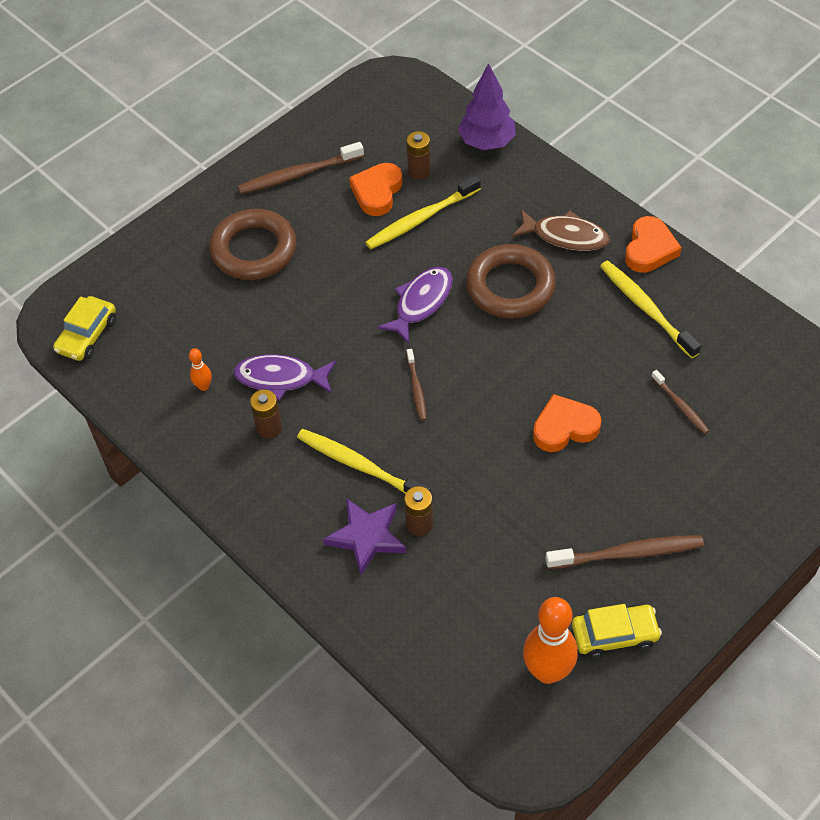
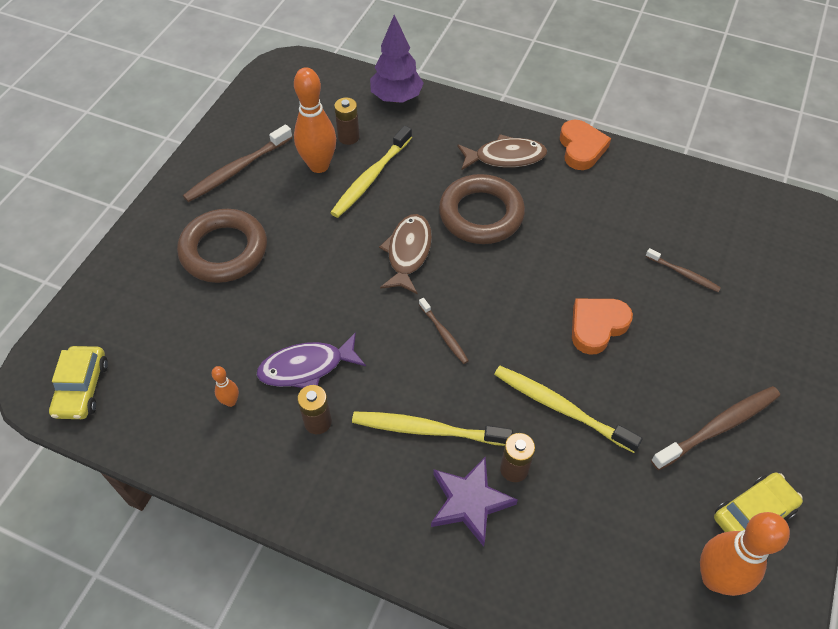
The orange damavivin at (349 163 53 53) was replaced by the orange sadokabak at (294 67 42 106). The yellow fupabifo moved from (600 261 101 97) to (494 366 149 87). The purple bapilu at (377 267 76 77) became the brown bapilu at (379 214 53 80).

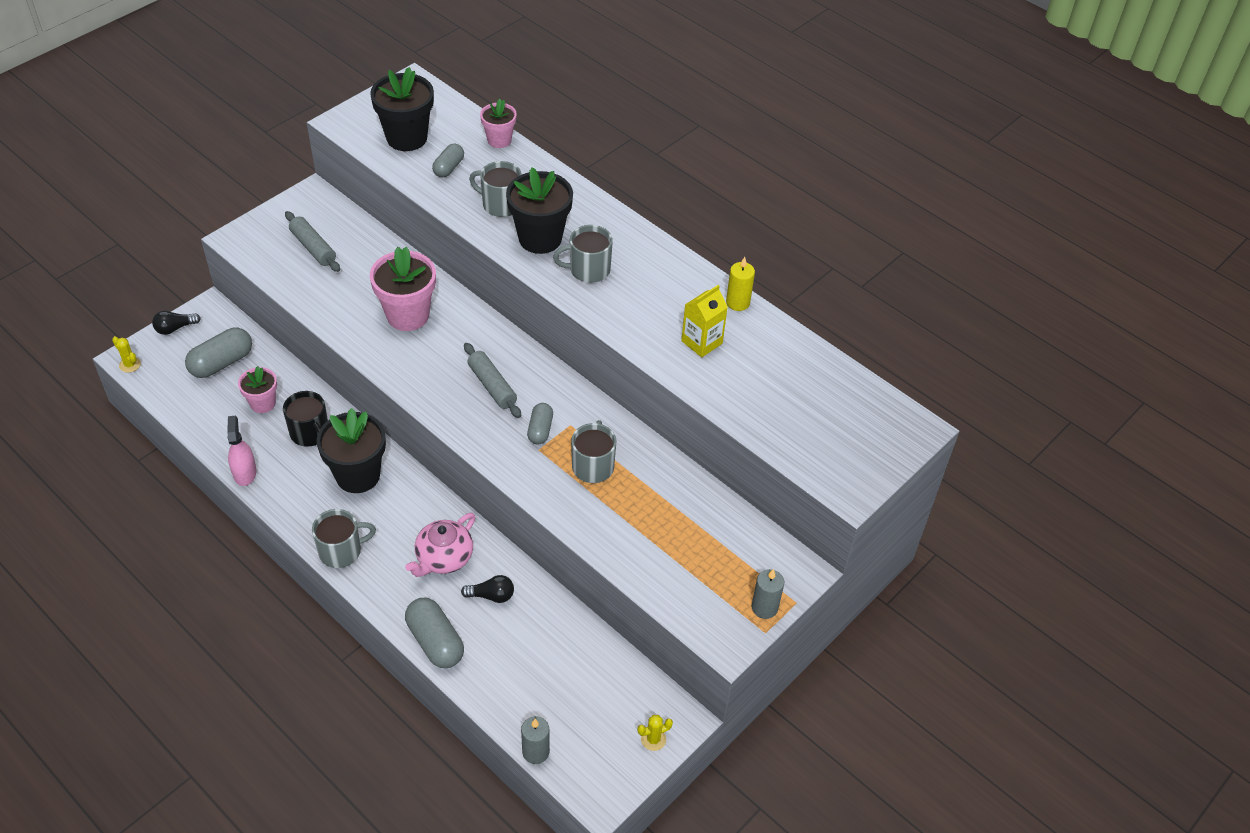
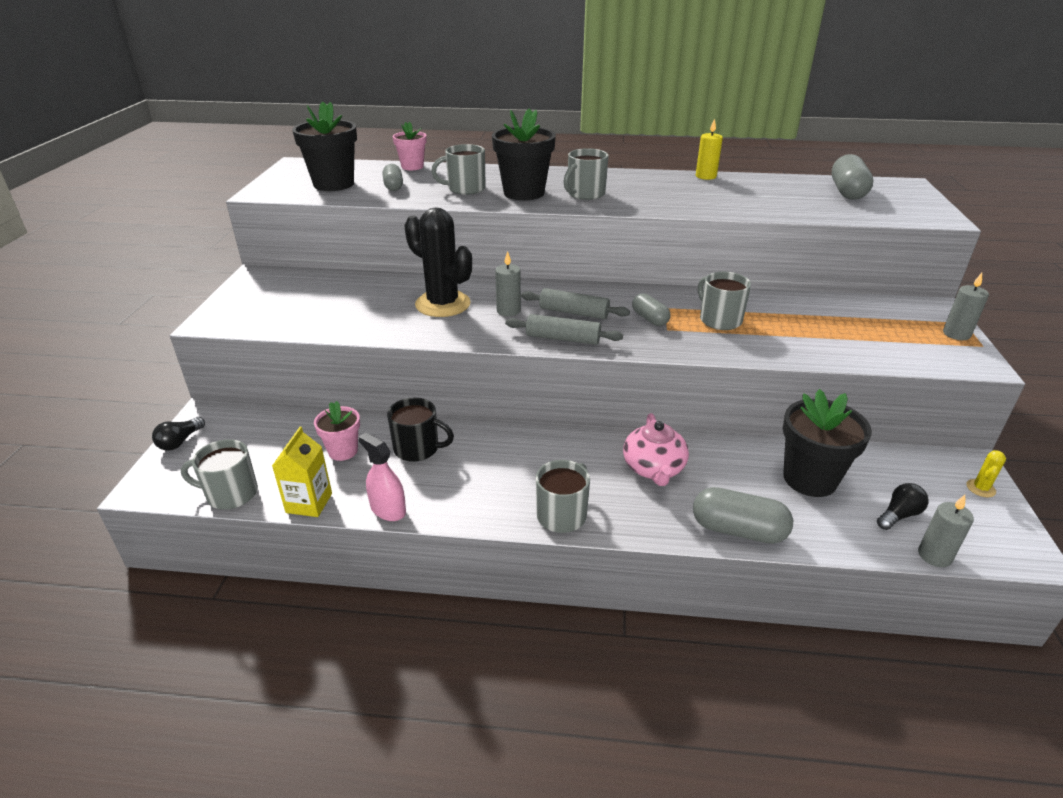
The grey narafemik moved from (285 211 55 61) to (505 314 118 31). The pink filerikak at (370 247 66 84) was replaced by the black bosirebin at (404 208 68 109). The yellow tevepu moved from (681 285 47 72) to (272 427 60 90). The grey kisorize moved from (185 327 67 51) to (832 154 41 46). The yellow bosirebin at (112 336 29 37) disappeared. The black filerikak moved from (317 408 69 85) to (783 389 89 108). The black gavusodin moved from (461 575 53 28) to (877 483 52 47). The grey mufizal at (495 251 26 65) appeared. The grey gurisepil at (181 439 77 70) appeared.

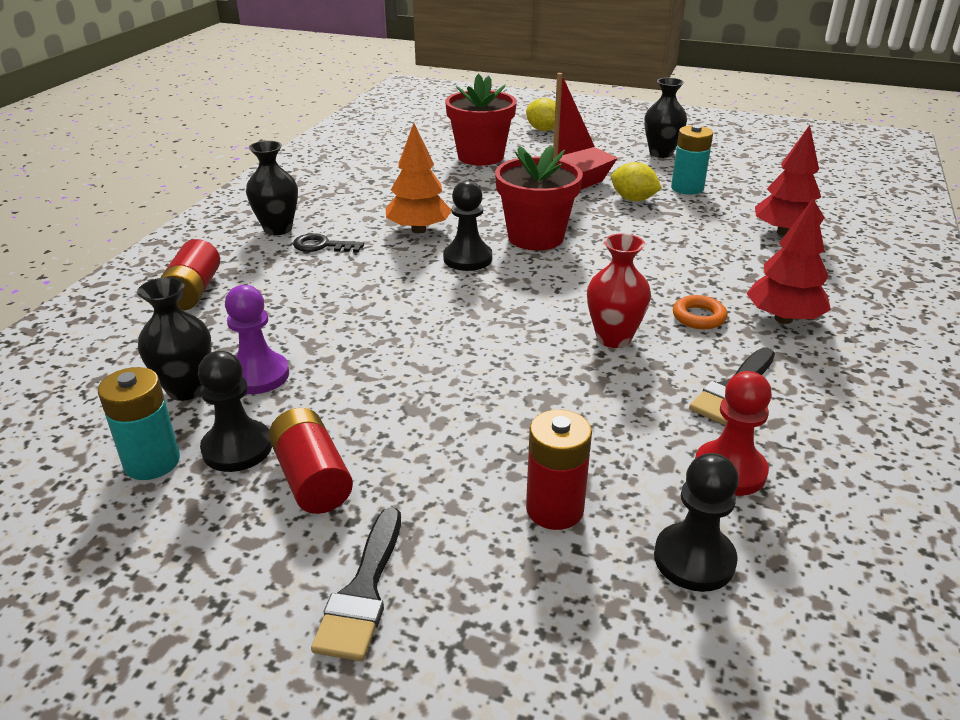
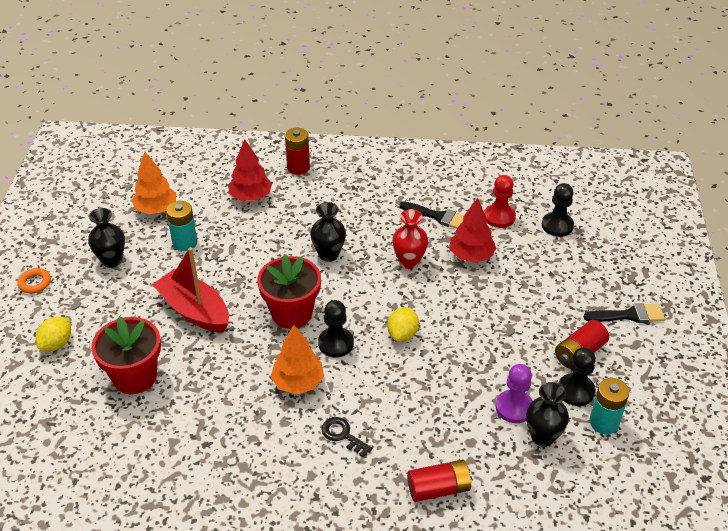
The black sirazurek moved from (246 141 52 94) to (310 202 36 60). The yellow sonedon moved from (611 162 51 39) to (387 307 32 34). The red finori moved from (746 197 85 127) to (449 198 47 65). The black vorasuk at (293 233 71 19) turned 135 degrees clockwise. The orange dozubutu moved from (673 295 55 34) to (17 268 34 25). The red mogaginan moved from (526 410 66 120) to (285 128 25 47). The orange finori at (131 152 45 62) appeared.

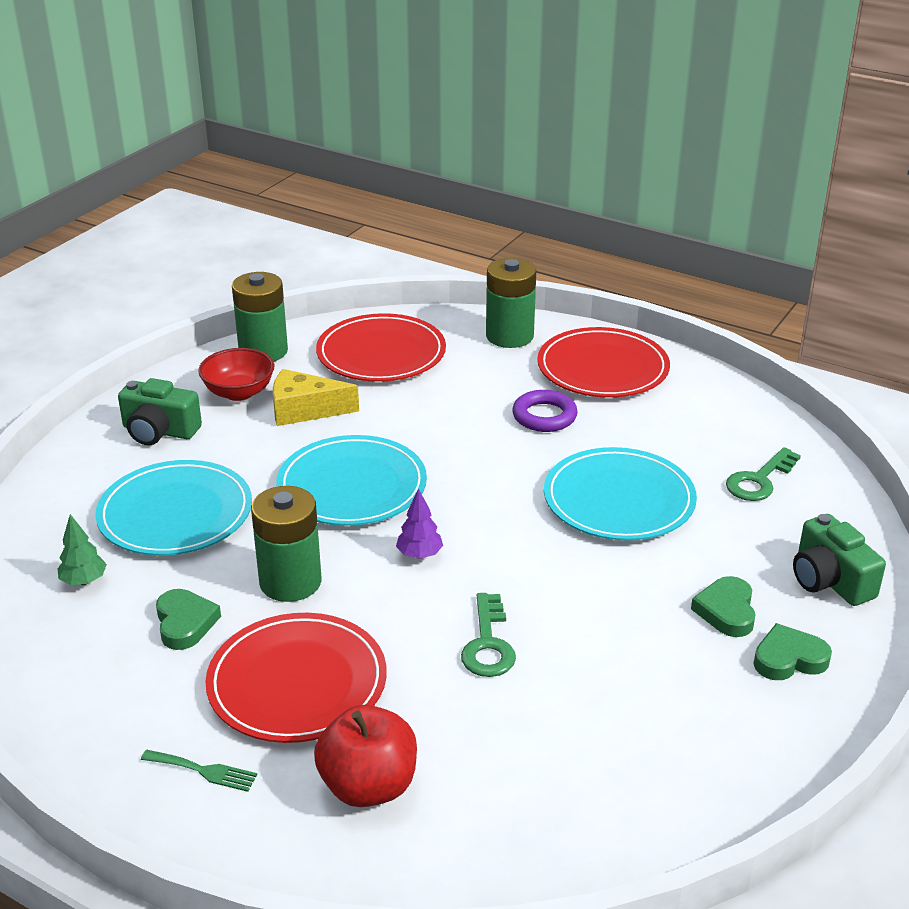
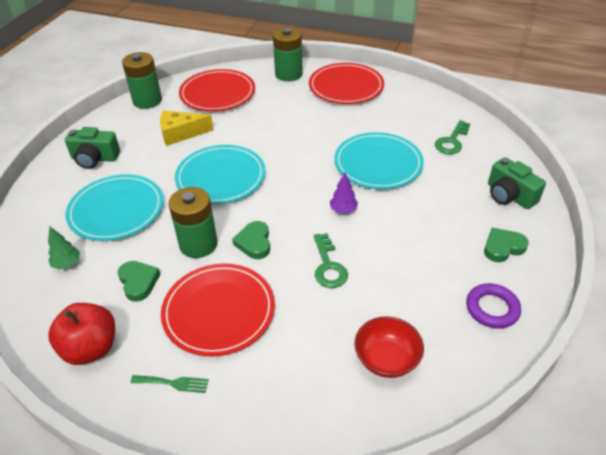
The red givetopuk moved from (198 348 76 53) to (355 316 69 62). The purple dozubutu moved from (512 390 66 42) to (466 283 55 46). The purple finori moved from (396 488 47 71) to (330 173 28 41). The green damavivin moved from (691 576 65 61) to (232 221 38 38). The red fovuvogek moved from (314 705 103 102) to (48 303 67 62).

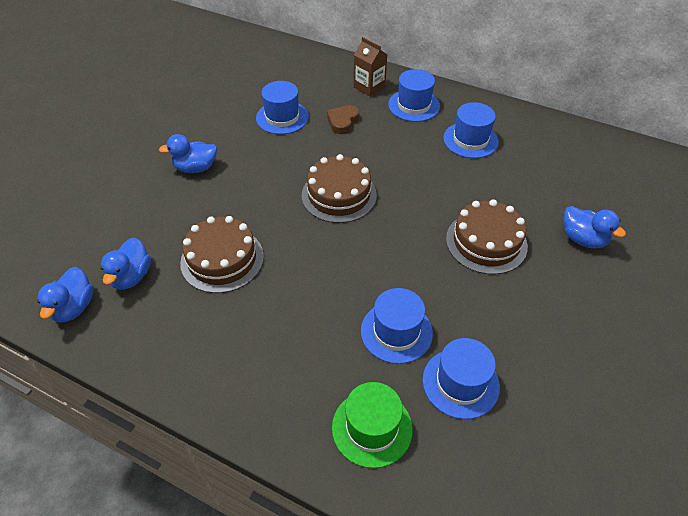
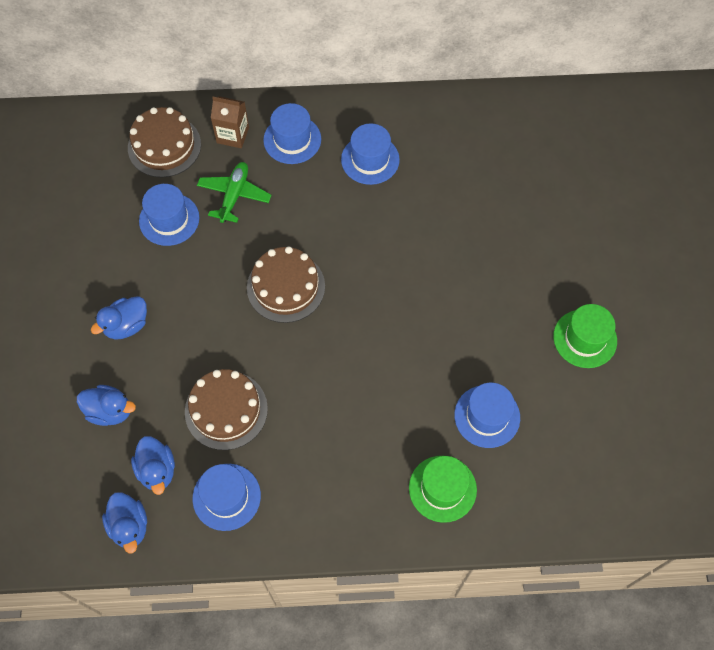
The brown damavivin at (327 105 32 29) was replaced by the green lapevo at (197 162 75 61). The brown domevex moved from (446 199 82 76) to (128 107 73 71). The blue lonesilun moved from (564 206 62 42) to (77 385 59 41). The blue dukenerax moved from (361 288 72 76) to (193 464 68 67). The green dukenerax at (553 304 64 64) appeared.

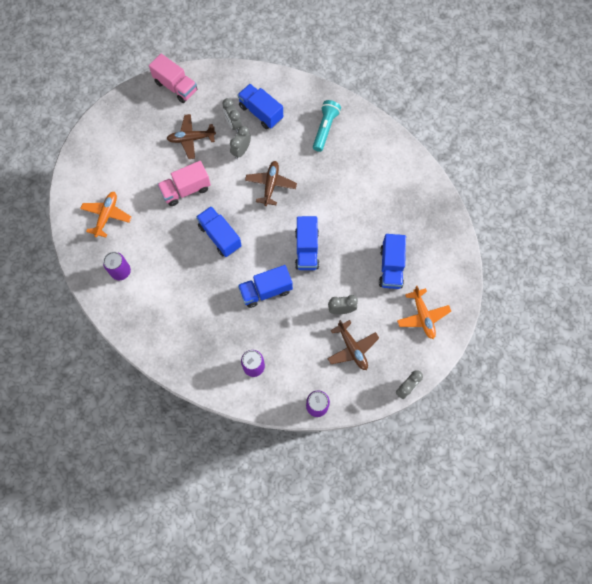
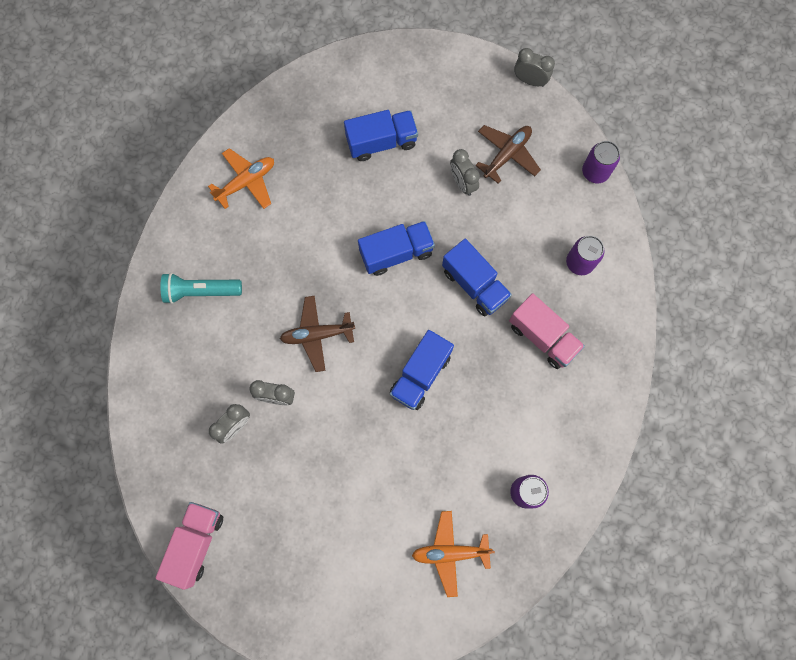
The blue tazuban at (237 84 46 45) disappeared. The brown lapevo at (167 114 49 45) disappeared. The pink tazuban moved from (157 161 54 45) to (509 293 76 76). The orange lapevo moved from (397 286 54 53) to (208 148 66 61).

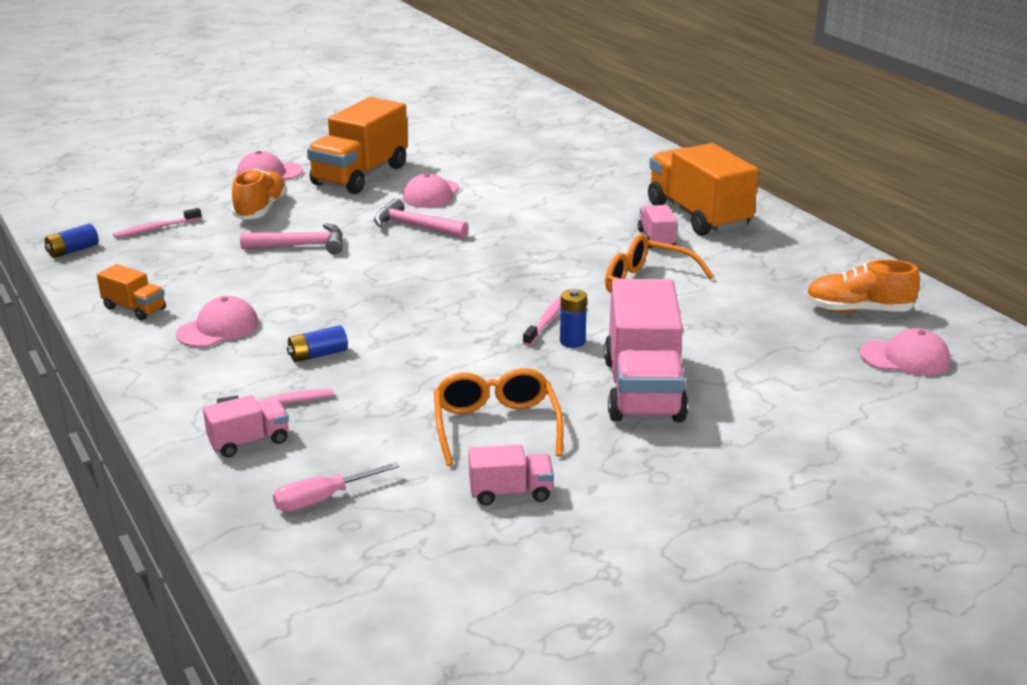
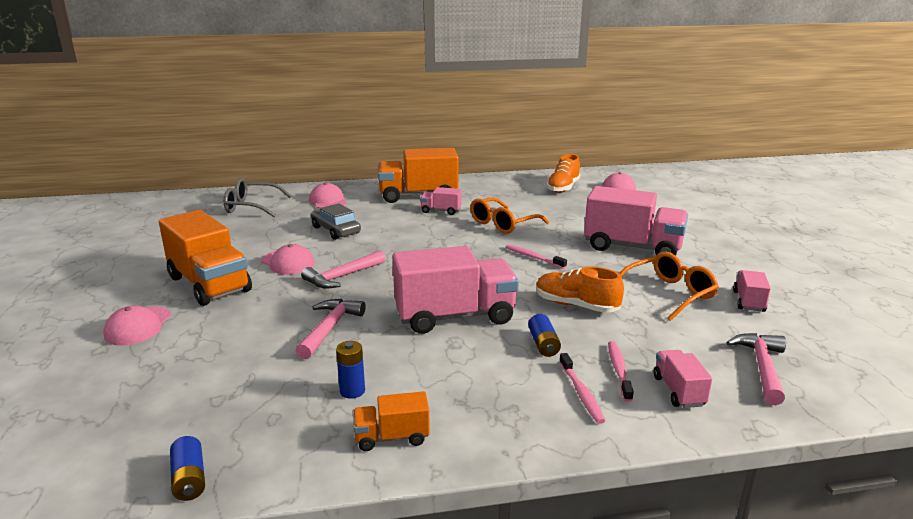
The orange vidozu moved from (232 169 55 51) to (536 267 88 46). The pink fupabifo moved from (113 208 89 30) to (559 353 46 71). The orange tazuban at (97 264 69 57) turned 150 degrees counterclockwise. The blue mogaginan moved from (560 289 27 59) to (336 341 29 58). The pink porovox moved from (176 296 83 51) to (309 182 38 26). The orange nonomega at (434 368 130 98) turned 135 degrees clockwise. The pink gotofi at (273 462 127 50) was replaced by the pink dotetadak at (726 333 60 72). The grey nonomega at (224 178 68 39) appeared. The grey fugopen at (311 203 50 37) appeared. The pink tazuban at (393 246 126 88) appeared.

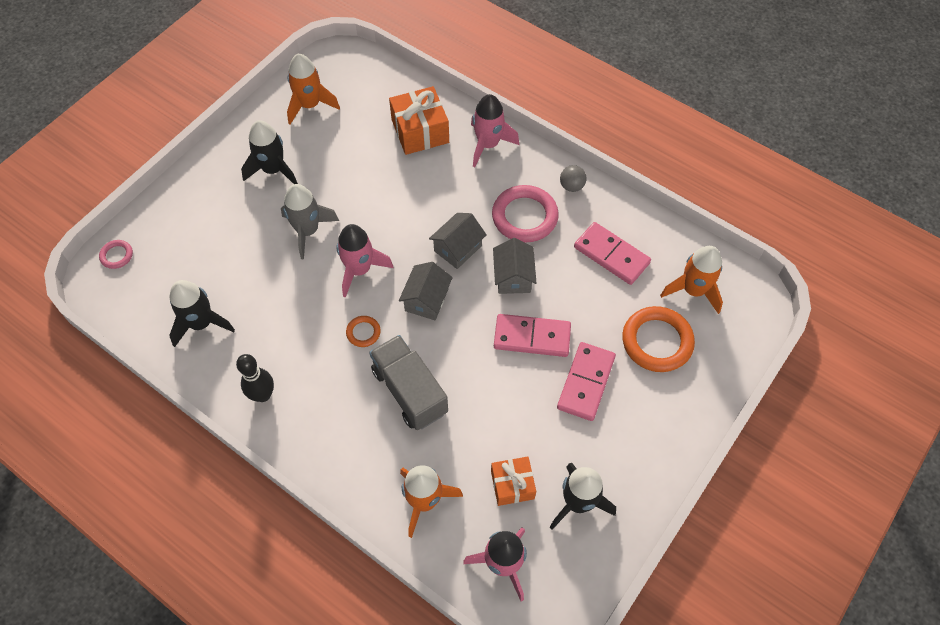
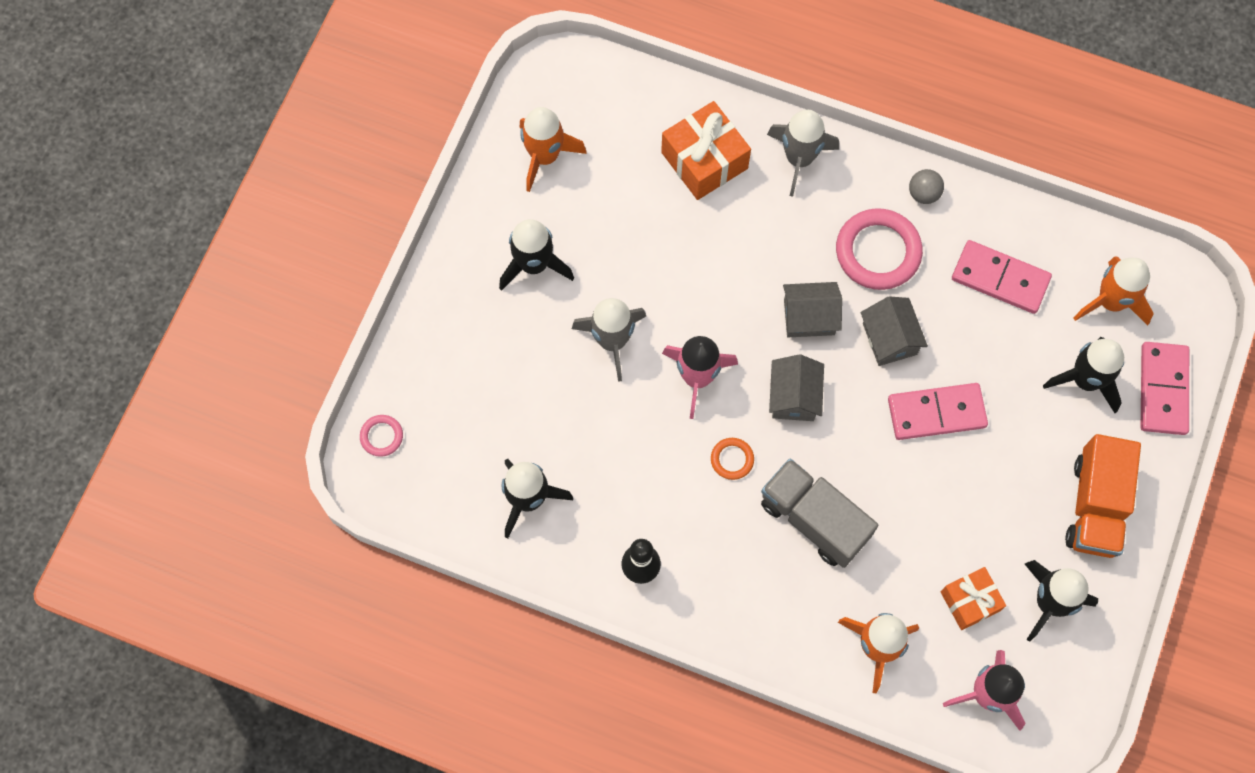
The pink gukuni at (471 94 48 73) became the grey gukuni at (767 109 72 88). The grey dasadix at (429 213 58 56) turned 60 degrees clockwise. The orange dozubutu at (622 306 73 66) was replaced by the black gukuni at (1043 337 81 76). The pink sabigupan moved from (557 342 59 79) to (1141 342 48 93). The orange tazuban at (1065 434 76 124) appeared.

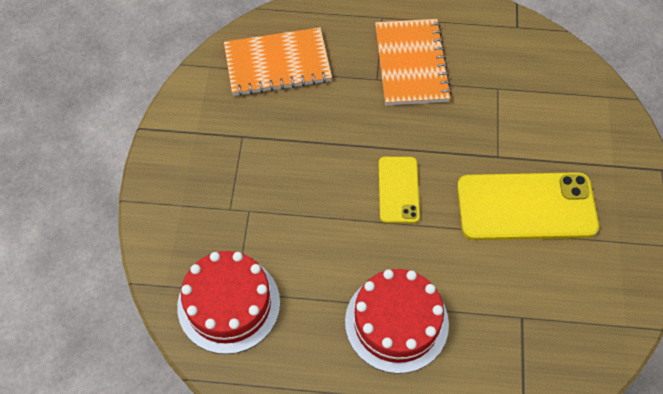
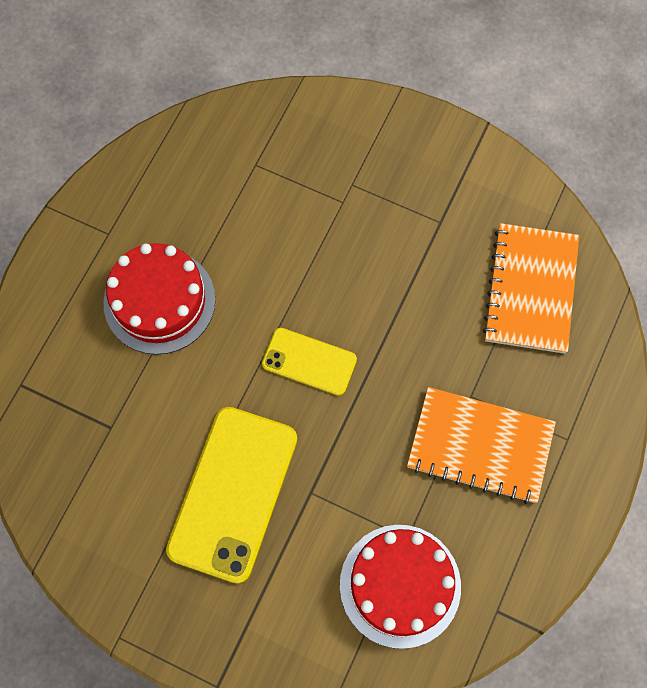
The red domevex moved from (177 251 103 103) to (340 525 121 124).

